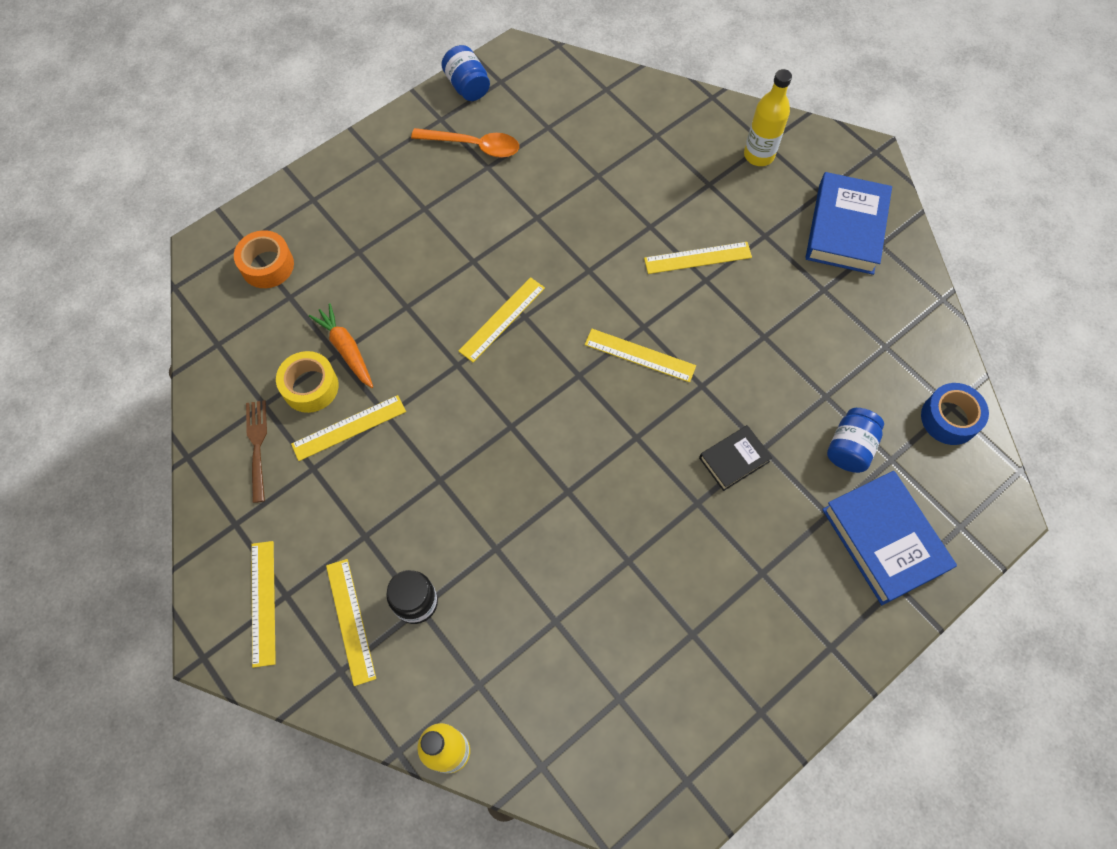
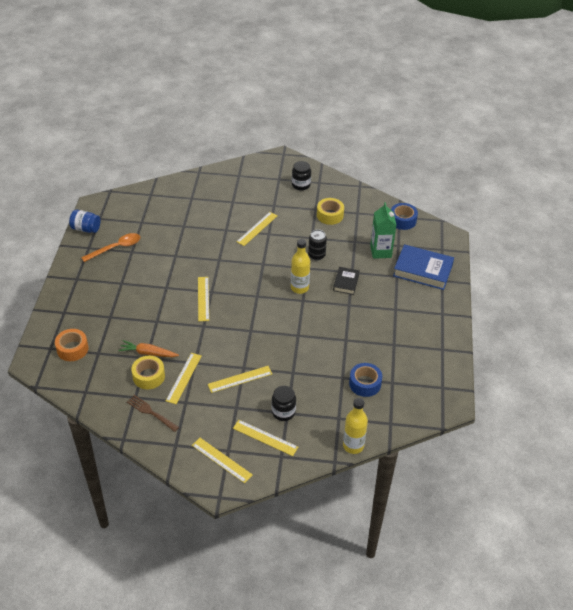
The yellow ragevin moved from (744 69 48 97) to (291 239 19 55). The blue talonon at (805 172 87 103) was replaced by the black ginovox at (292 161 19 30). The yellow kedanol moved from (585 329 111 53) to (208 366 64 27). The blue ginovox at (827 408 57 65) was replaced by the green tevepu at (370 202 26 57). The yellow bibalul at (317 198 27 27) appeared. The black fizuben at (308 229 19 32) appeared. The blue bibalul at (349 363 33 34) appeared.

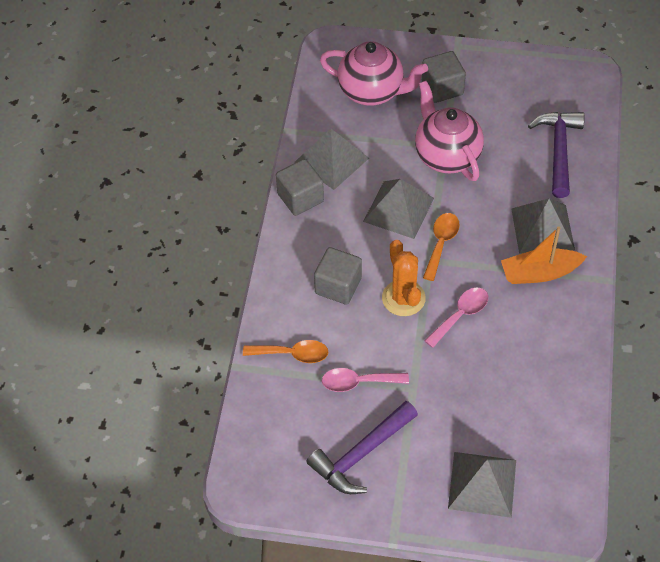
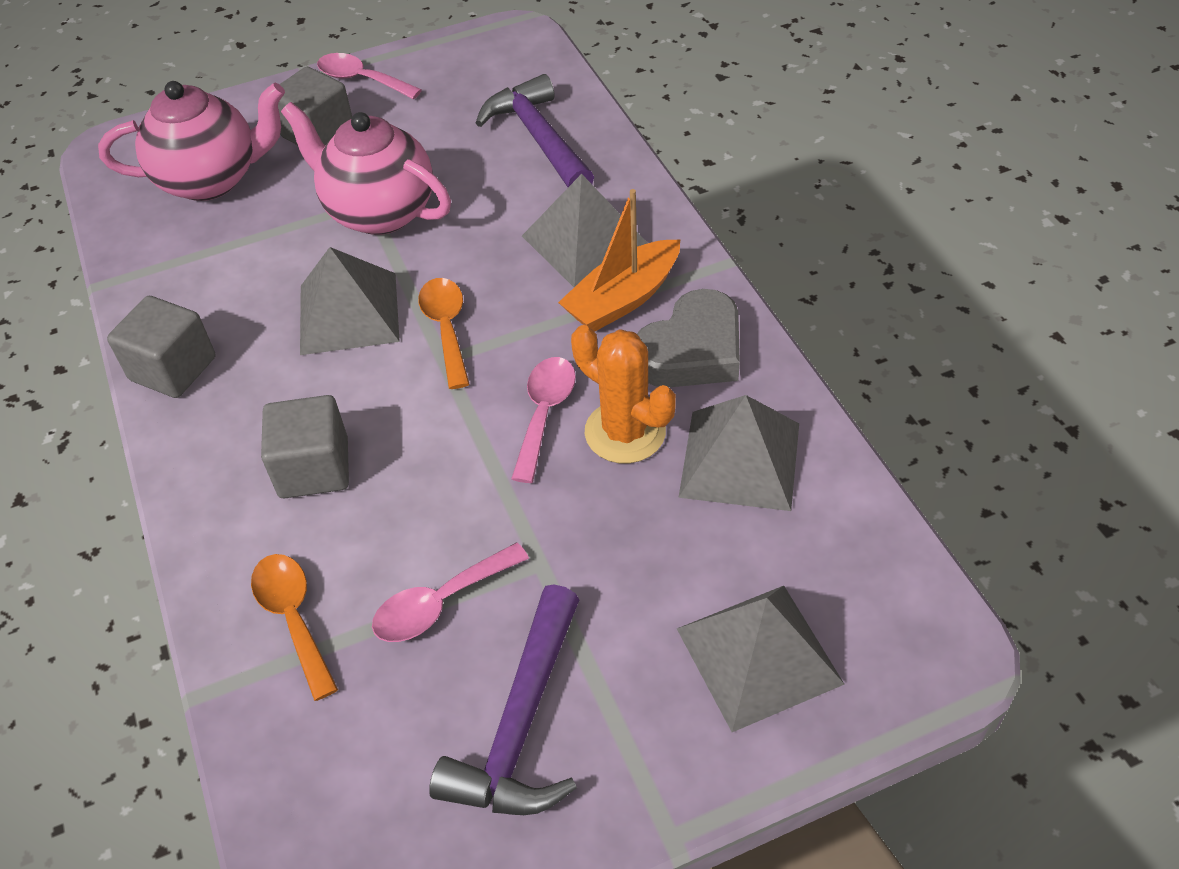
The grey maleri moved from (295 129 74 61) to (678 395 121 116). The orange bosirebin moved from (382 240 44 76) to (571 325 105 138). The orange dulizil at (243 340 86 23) turned 90 degrees counterclockwise. The pink dulizil at (317 53 105 46) appeared. The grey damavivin at (637 289 103 98) appeared.

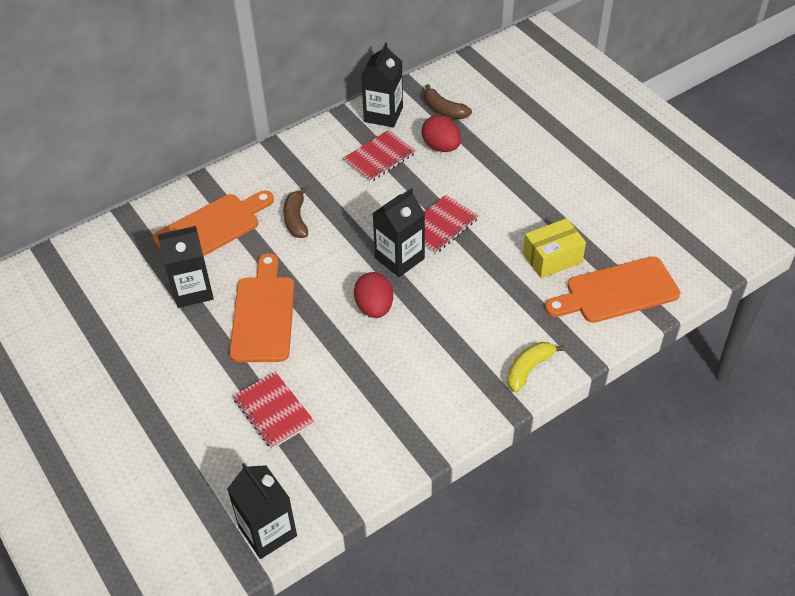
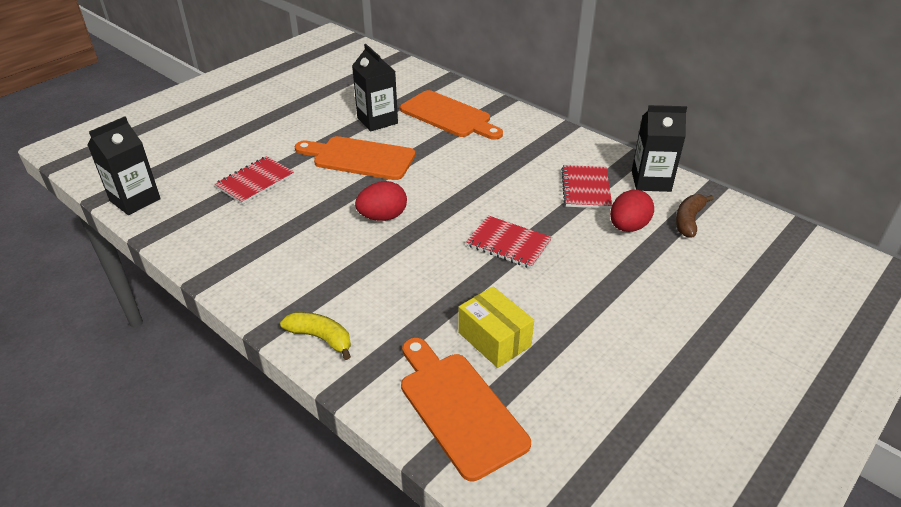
The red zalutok at (343 130 73 52) turned 60 degrees clockwise. The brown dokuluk at (283 187 25 51) disappeared. The black tevepu at (372 188 53 89) disappeared. The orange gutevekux at (229 253 65 109) turned 150 degrees counterclockwise.

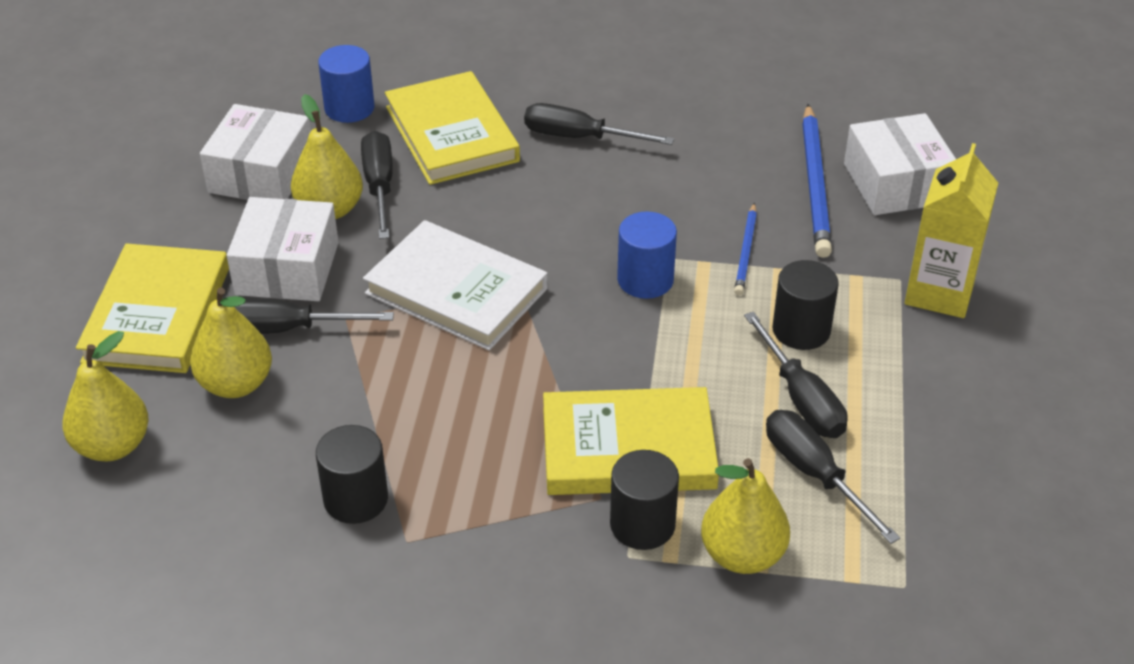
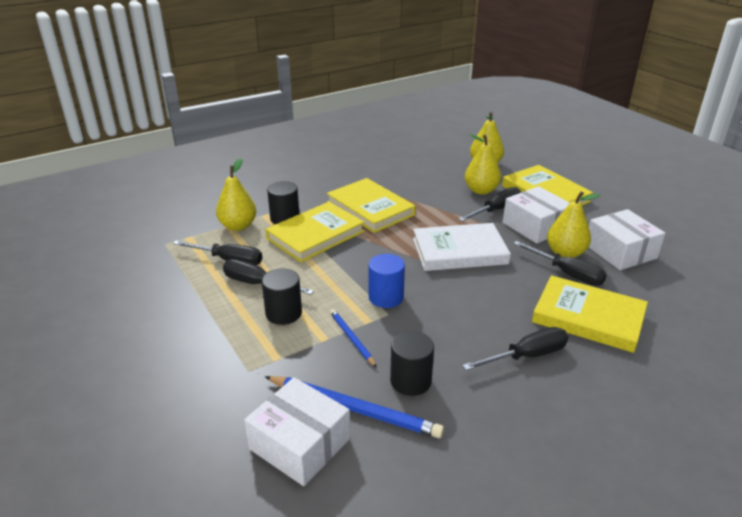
The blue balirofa at (318 45 57 78) disappeared. The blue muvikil at (802 104 30 154) turned 150 degrees clockwise. The yellow tevepu at (905 143 93 175) disappeared. The black balirofa moved from (316 425 72 99) to (390 331 44 65). The yellow talonon at (327 178 89 55) appeared.

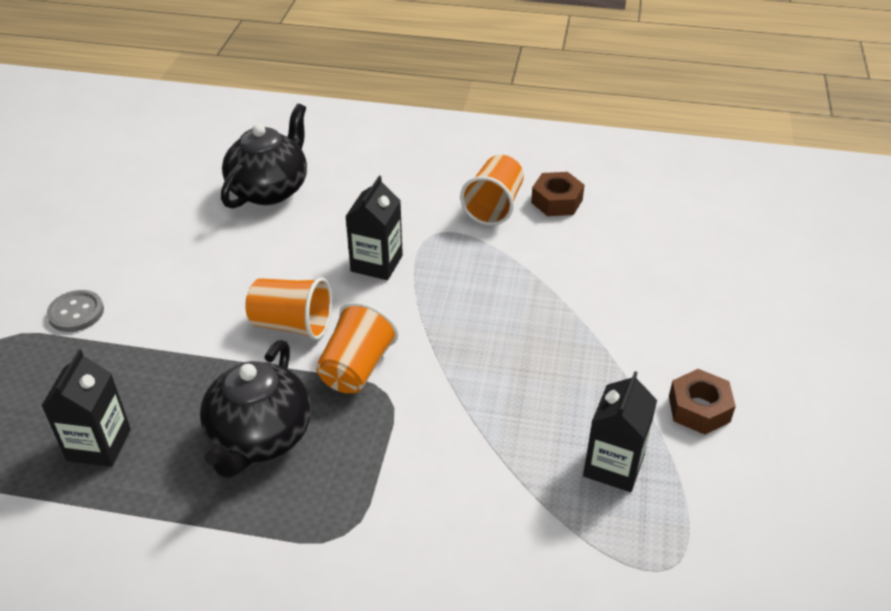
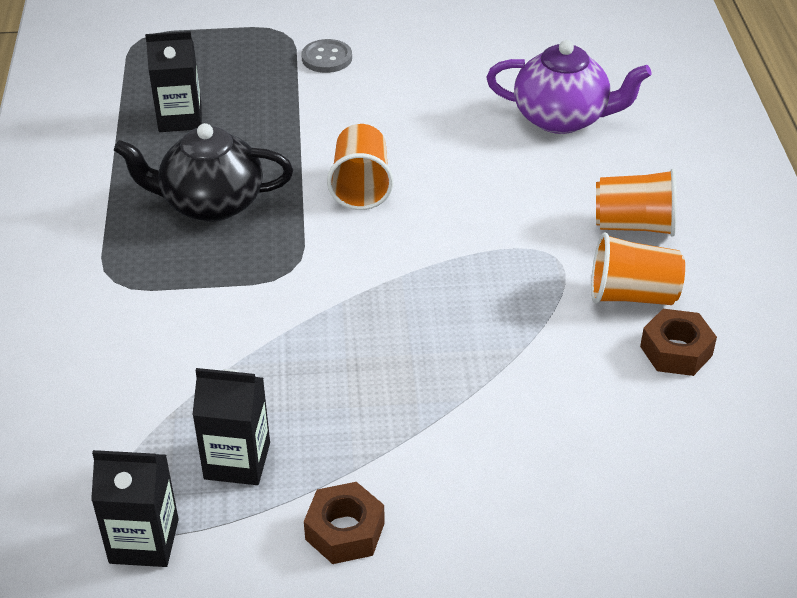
The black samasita at (221 104 86 105) became the purple samasita at (486 40 166 94). The black tevepu moved from (345 176 58 104) to (91 450 88 117). The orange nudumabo moved from (316 302 82 91) to (596 169 81 68).

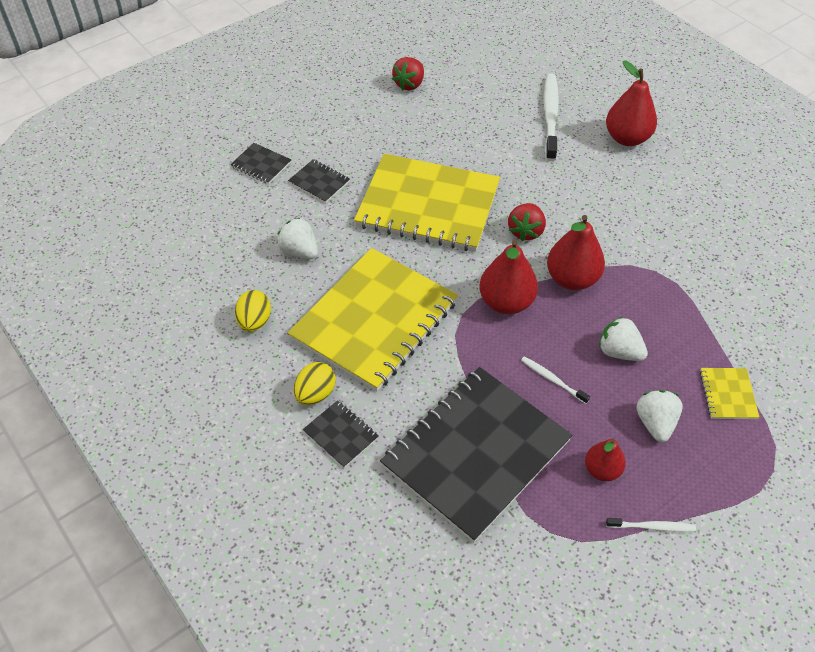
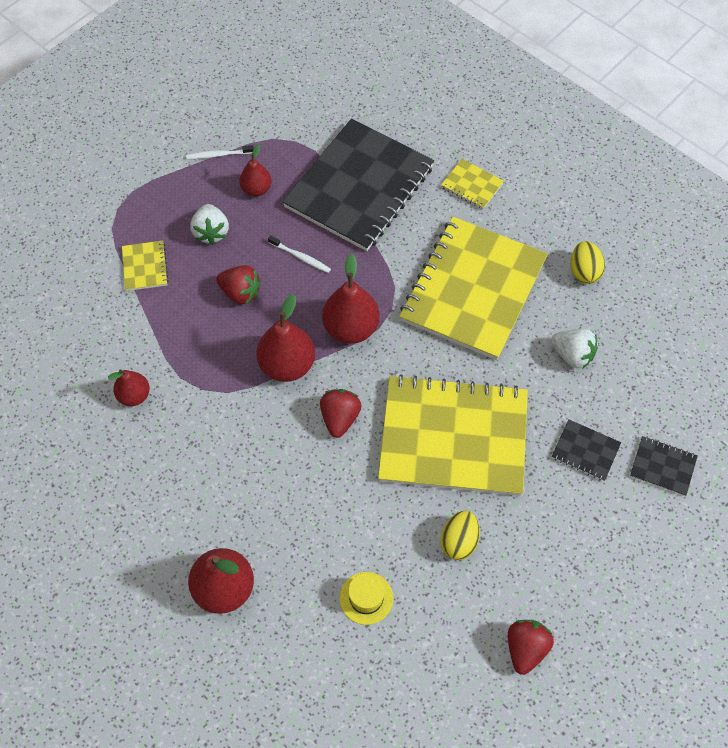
The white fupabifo at (544 74 15 87) disappeared. The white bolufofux at (599 316 49 45) became the red bolufofux at (216 265 45 39). The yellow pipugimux moved from (294 362 42 43) to (440 511 40 49). The black zalutok at (303 400 76 68) became the yellow zalutok at (441 159 63 50). The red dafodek at (108 369 42 37) appeared. The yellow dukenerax at (340 572 53 53) appeared.

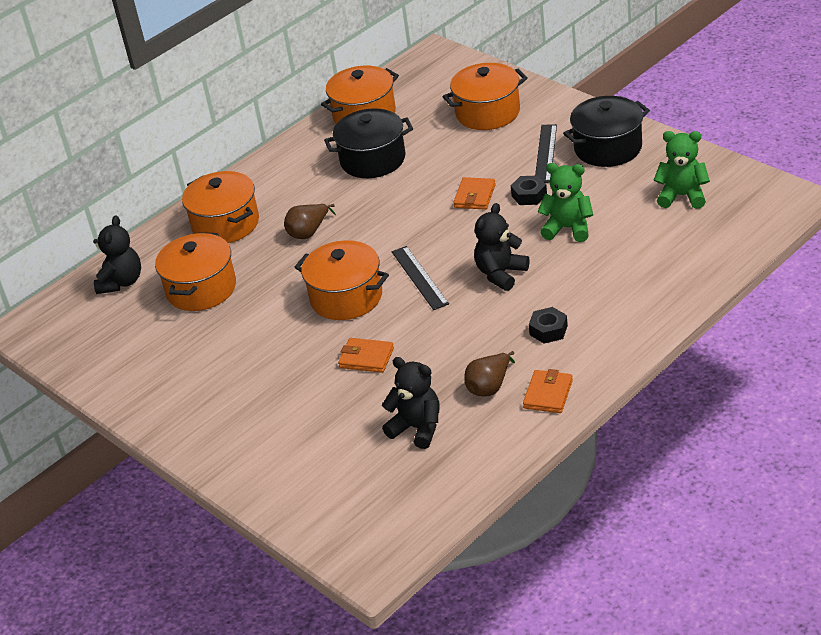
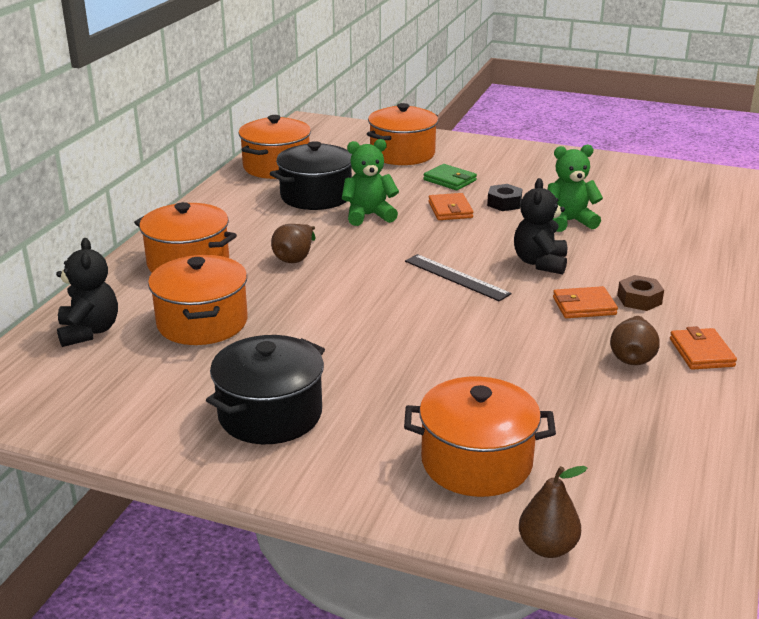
The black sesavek moved from (563 96 87 71) to (206 335 119 109). The black kedanol at (535 124 22 59) disappeared. The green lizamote moved from (654 131 56 78) to (342 139 57 87). The orange sesavek moved from (294 240 95 80) to (404 376 152 121). The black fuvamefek at (529 307 39 37) became the brown fuvamefek at (617 275 47 36). The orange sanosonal moved from (338 338 56 35) to (553 286 65 32). The black lizamote at (382 357 57 92) disappeared. The green sanosonal at (424 164 53 26) appeared. The brown dafodek at (519 466 68 92) appeared.

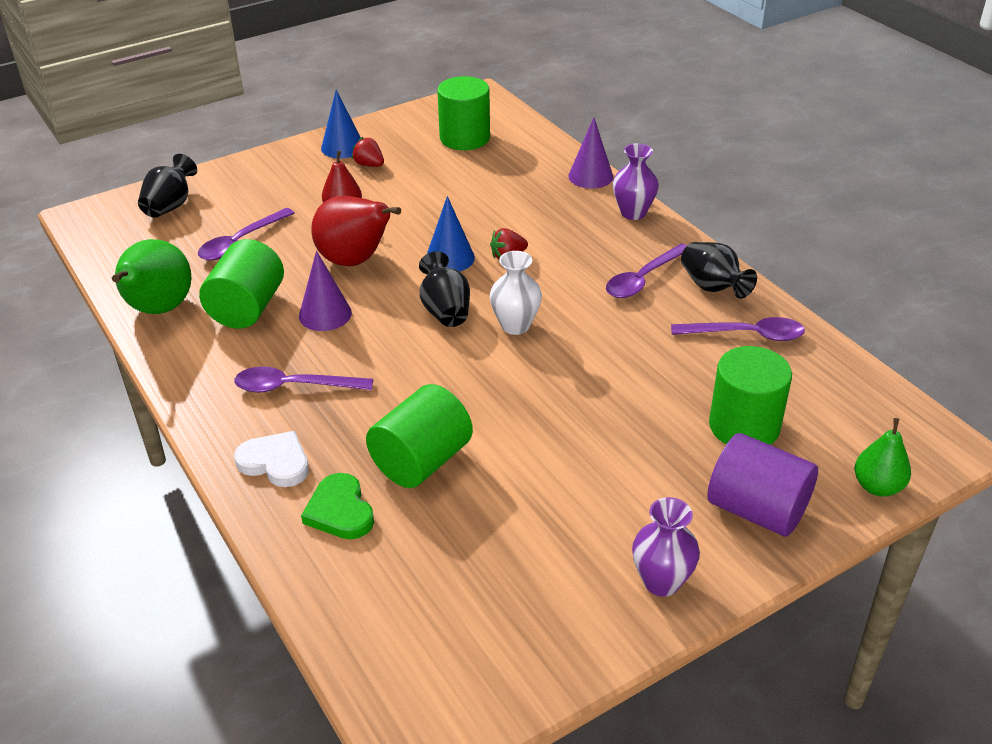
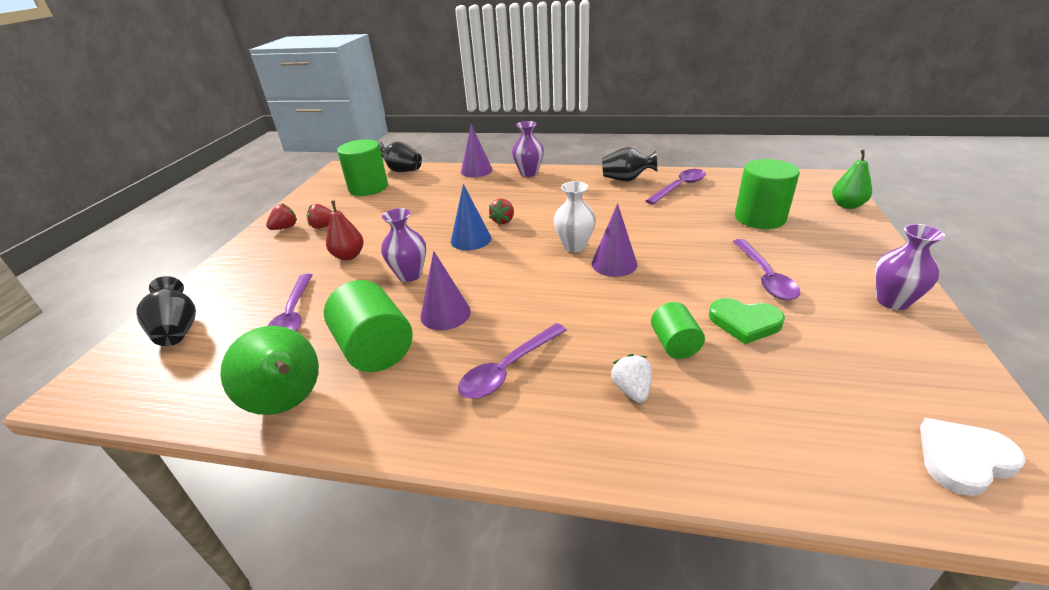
The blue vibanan at (321 89 40 69) was replaced by the red bolufofux at (266 203 31 27). The red dafodek at (311 196 90 70) was replaced by the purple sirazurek at (381 208 45 74). The purple dulizil moved from (606 243 81 55) to (733 239 68 61). The black sirazurek moved from (419 251 51 76) to (378 141 44 31). The green balirofa at (366 384 107 104) changed to 0.58 times the size. The white damavivin moved from (234 431 75 56) to (920 418 106 78). The purple balirofa at (707 433 111 104) disappeared. The green damavivin moved from (301 473 73 66) to (709 298 76 46). The purple vibanan at (592 203 45 74) appeared. The white bolufofux at (611 354 41 49) appeared.

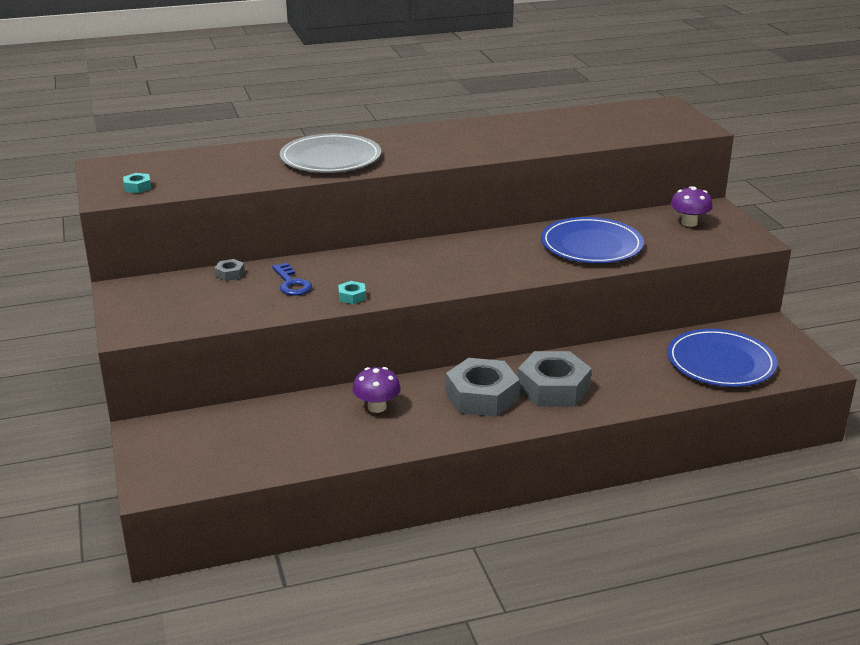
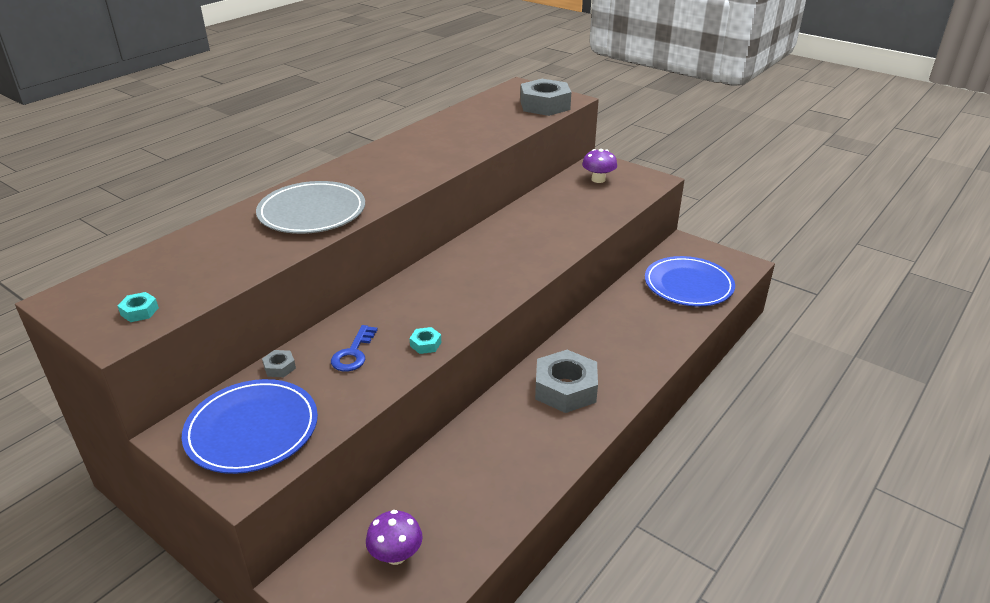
The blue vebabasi moved from (541 217 103 46) to (182 379 136 95). The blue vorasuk at (272 263 40 33) turned 75 degrees clockwise. The grey fuvamefek moved from (518 351 74 56) to (520 79 51 37). The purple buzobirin moved from (353 367 48 46) to (366 510 57 55).

